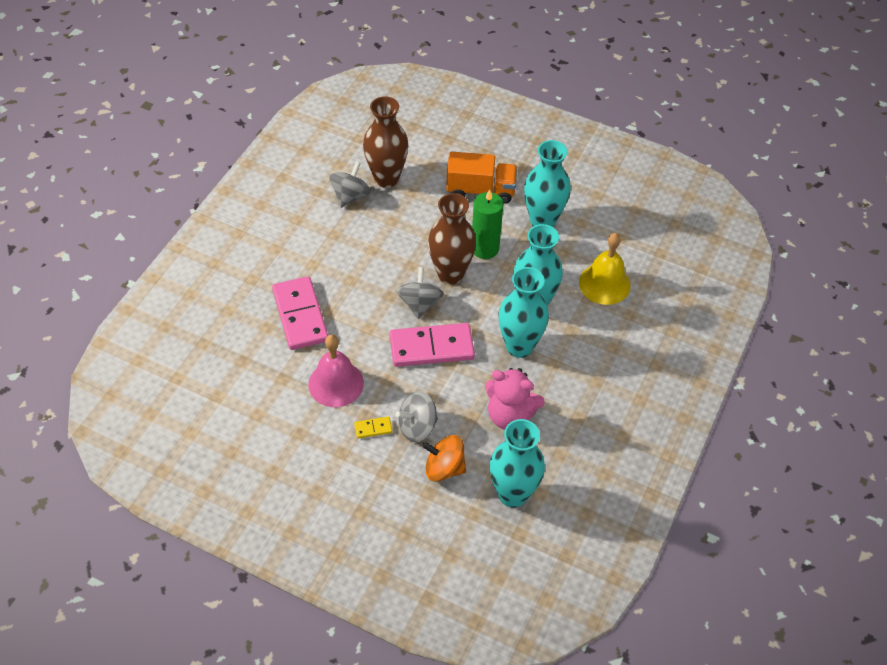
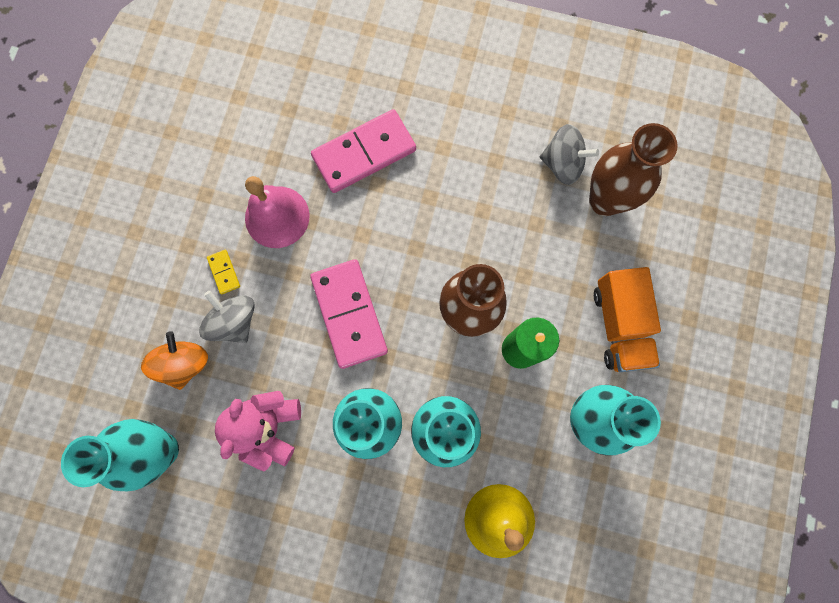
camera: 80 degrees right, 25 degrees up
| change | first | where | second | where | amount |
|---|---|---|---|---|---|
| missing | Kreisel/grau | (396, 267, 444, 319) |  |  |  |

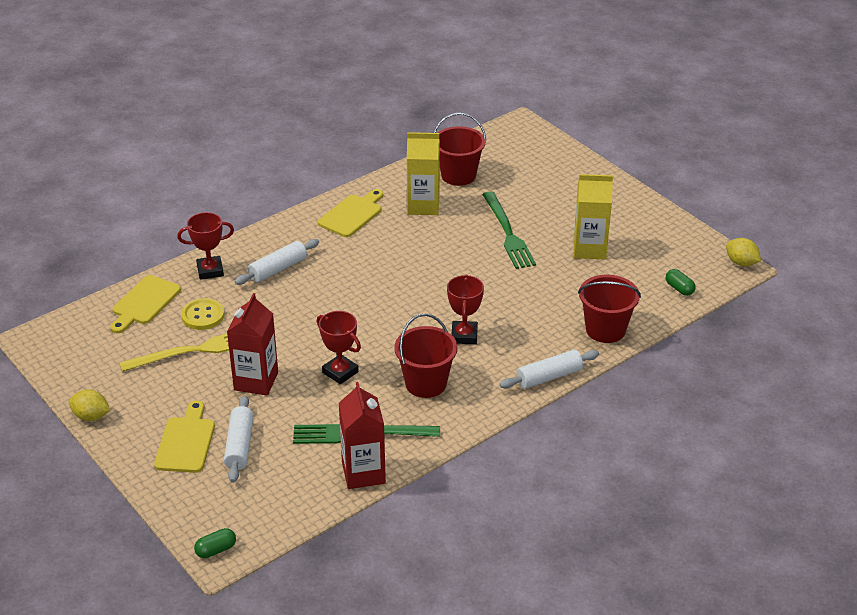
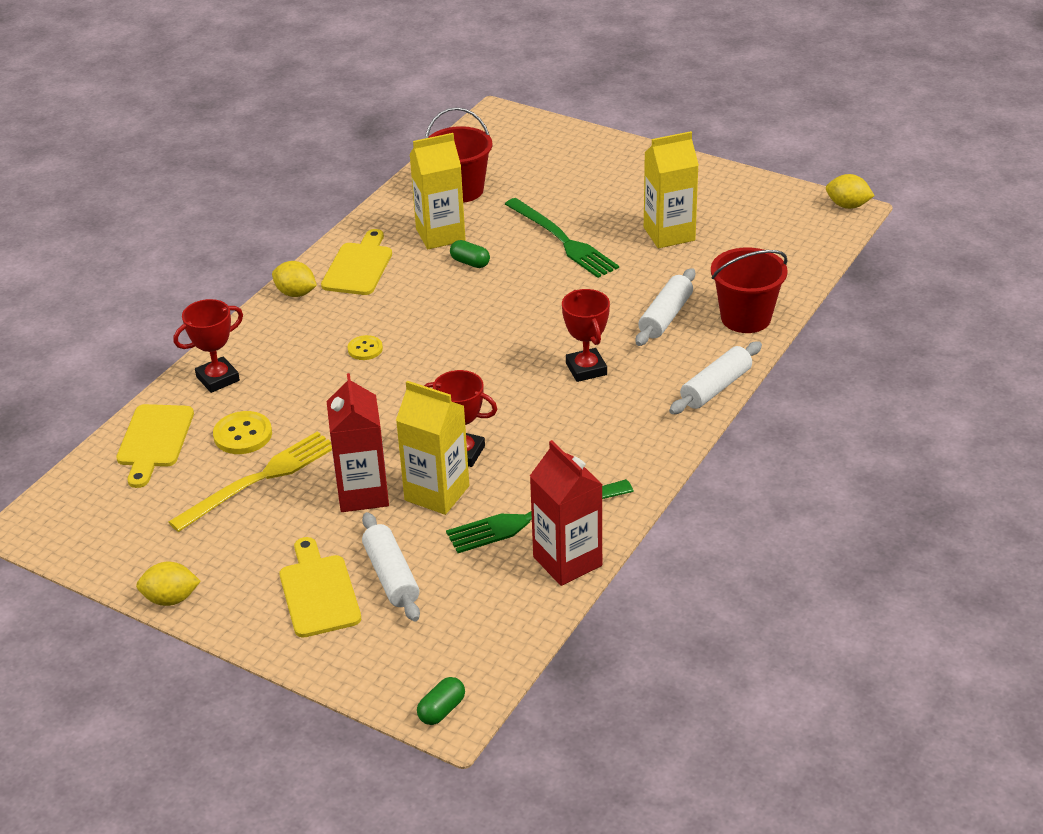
camera: 20 degrees left, 0 degrees up
| change | first | where | second | where | amount |
|---|---|---|---|---|---|
| relocated | Nudelholz/weiß | (234, 239, 319, 285) |  | (636, 268, 695, 346) |  |
| relocated | Kapsel/grün | (666, 269, 696, 296) |  | (450, 240, 490, 268) |  |
| missing | Eimer/rot | (394, 314, 458, 398) |  |  |  |
| appeared |  |  | Zitrone/gelb | (272, 261, 317, 297) |  |
| appeared |  |  | Knopf/gelb | (348, 335, 383, 360) |  |
| appeared |  |  | Getränkekarton/gelb | (396, 381, 469, 515) |  |

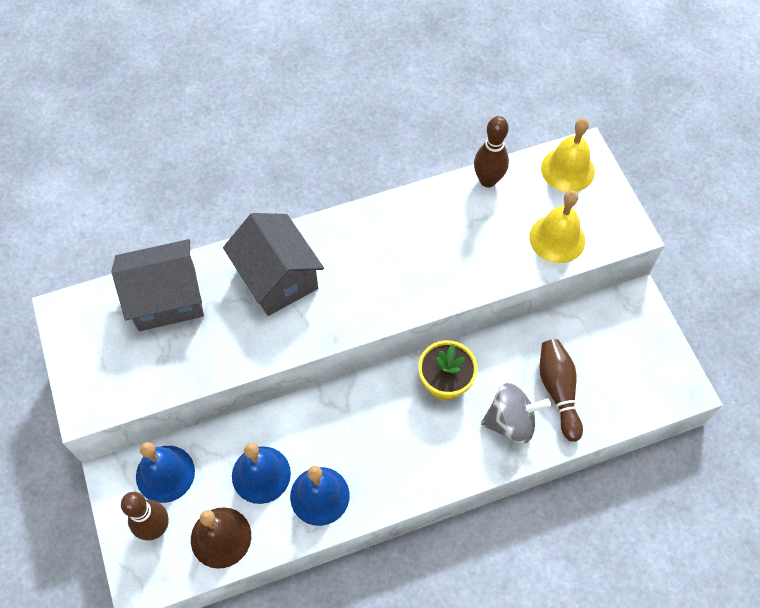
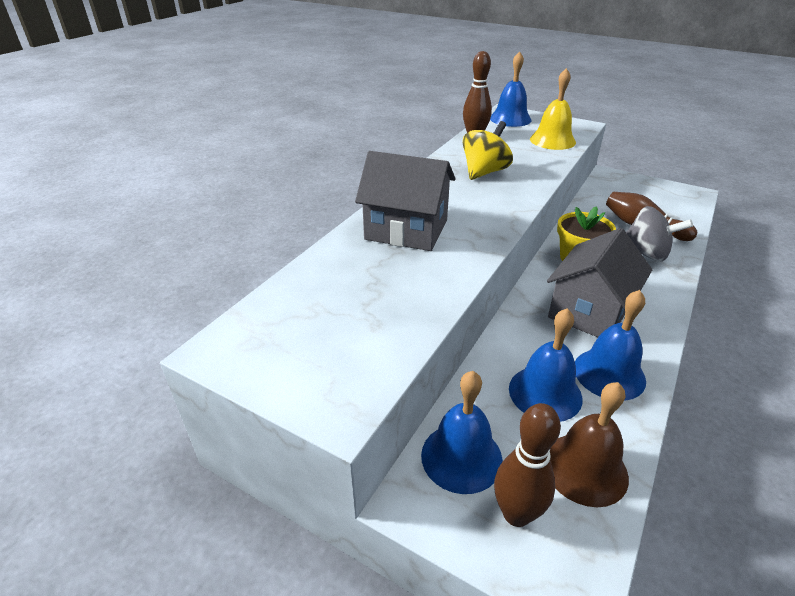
camera: 40 degrees left, 25 degrees down
| change | first | where | second | where | amount |
|---|---|---|---|---|---|
| colour | Glocke/gelb | (541, 118, 595, 192) | Glocke/blau | (490, 51, 532, 127) |  |
| relocated | Haus/grau | (111, 239, 204, 331) |  | (547, 228, 652, 337) |  |
| spun | Kreisel/grau | (481, 383, 551, 444) |  | (626, 206, 693, 261) | 75 degrees clockwise |
| appeared |  |  | Kreisel/gelb | (463, 121, 513, 180) |  |

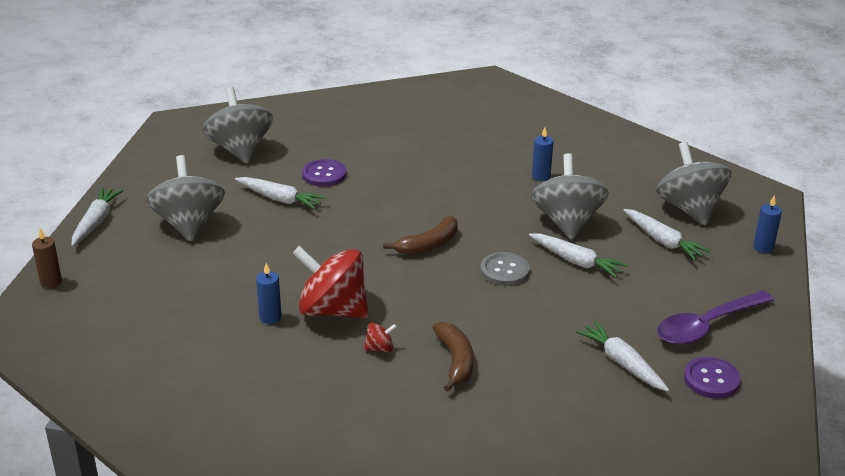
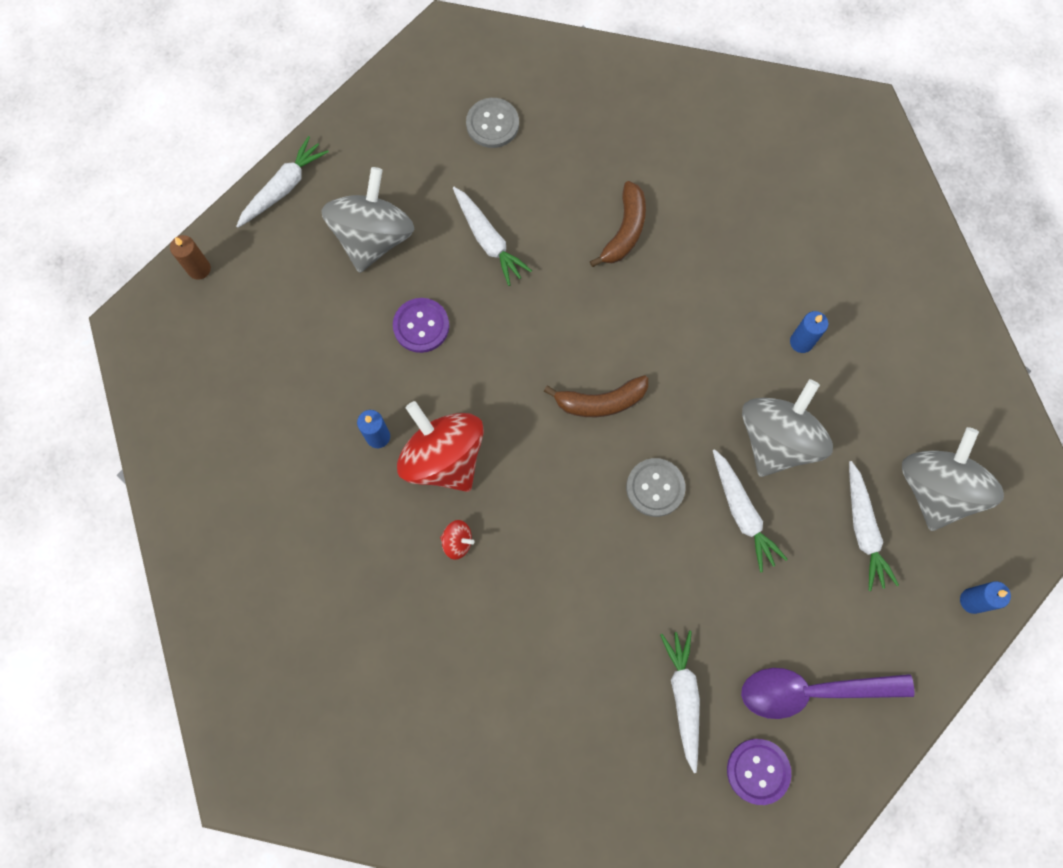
camera: 30 degrees right, 40 degrees up
| change | first | where | second | where | amount |
|---|---|---|---|---|---|
| exchanged | Kreisel/grau | (203, 87, 273, 163) | Knopf/grau | (466, 98, 519, 148) |  |
| relocated | Knopf/lila | (302, 159, 346, 187) |  | (393, 298, 449, 353) |  |
| relocated | Banane/braun | (432, 322, 473, 391) |  | (590, 181, 646, 267) |  |

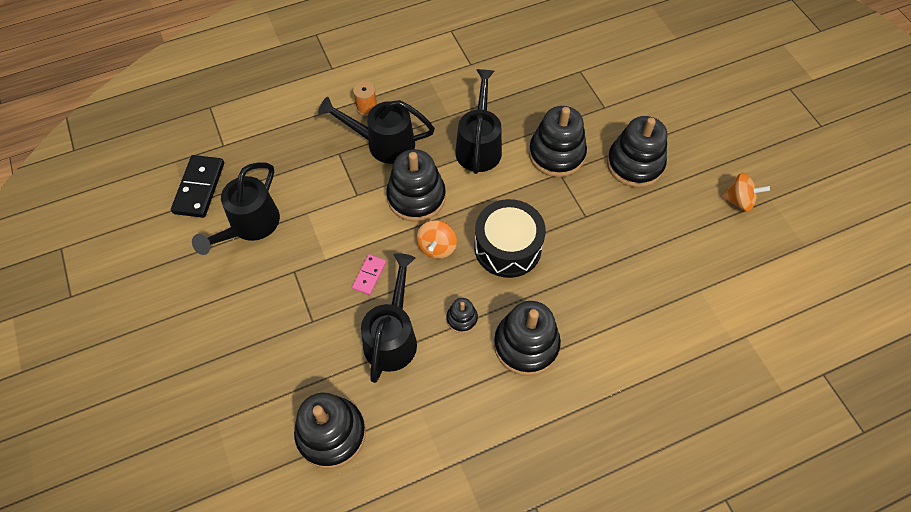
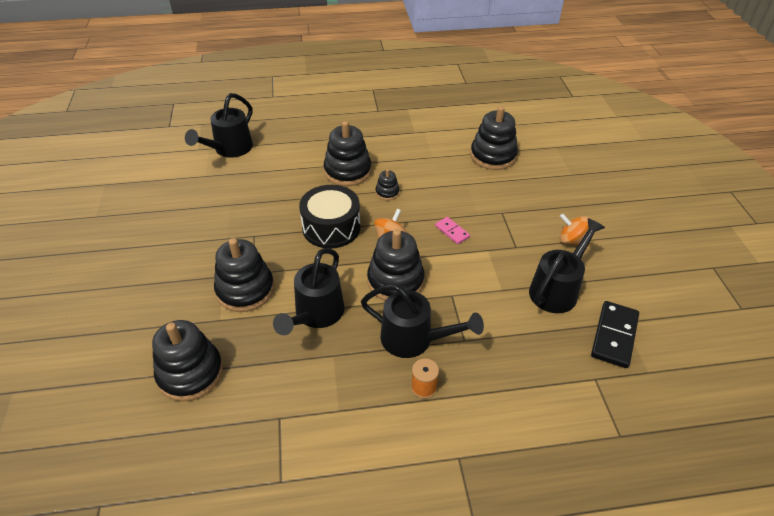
camera: 165 degrees left, 15 degrees down
| change | first | where | second | where | amount |
|---|---|---|---|---|---|
| relocated | Stapelspielzeug/schwarz | (607, 116, 667, 188) |  | (152, 320, 223, 401) |  |
| relocated | Kreisel/orange | (720, 173, 770, 212) |  | (560, 214, 590, 246) |  |
| relocated | Gießkanne/schwarz | (361, 253, 417, 383) |  | (185, 93, 253, 158) |  |
| spun | Dominostein/rosa | (352, 254, 386, 295) |  | (435, 217, 470, 244) | 75 degrees counterclockwise |

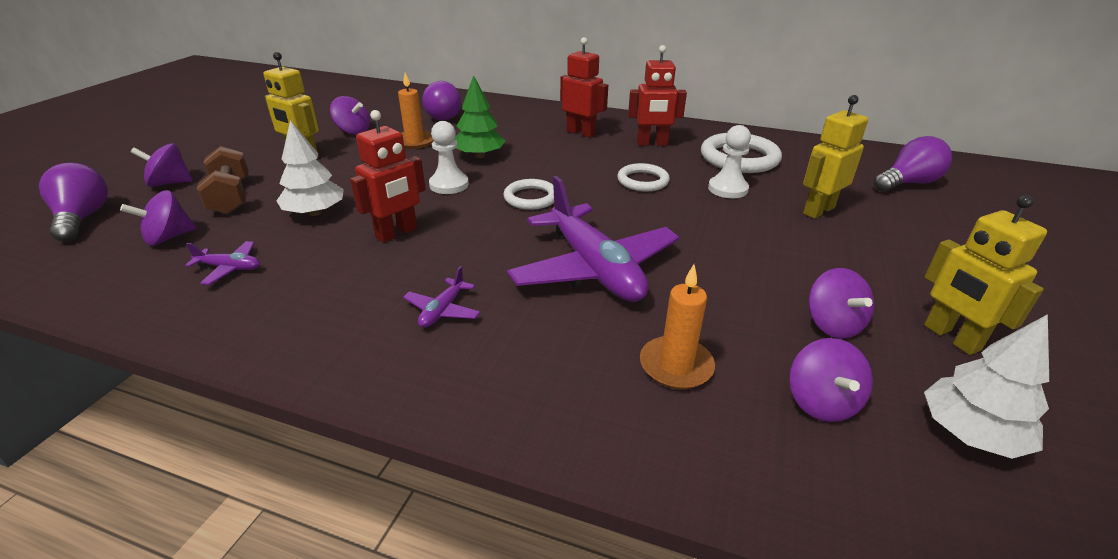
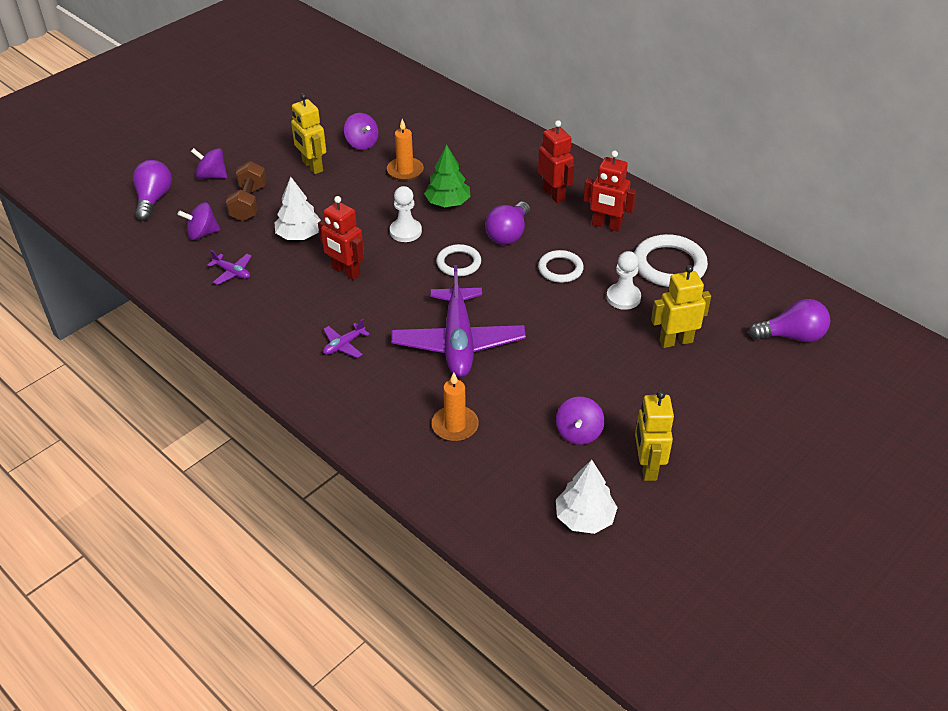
camera: 25 degrees right, 10 degrees up
| change | first | where | second | where | amount |
|---|---|---|---|---|---|
| relocated | Glühbirne/lila | (422, 81, 461, 121) |  | (485, 202, 530, 245) |  |
| spun | Roboter/rot | (350, 110, 426, 243) |  | (318, 196, 364, 280) | 60 degrees clockwise |
| missing | Kreisel/lila | (789, 338, 873, 422) |  |  |  |

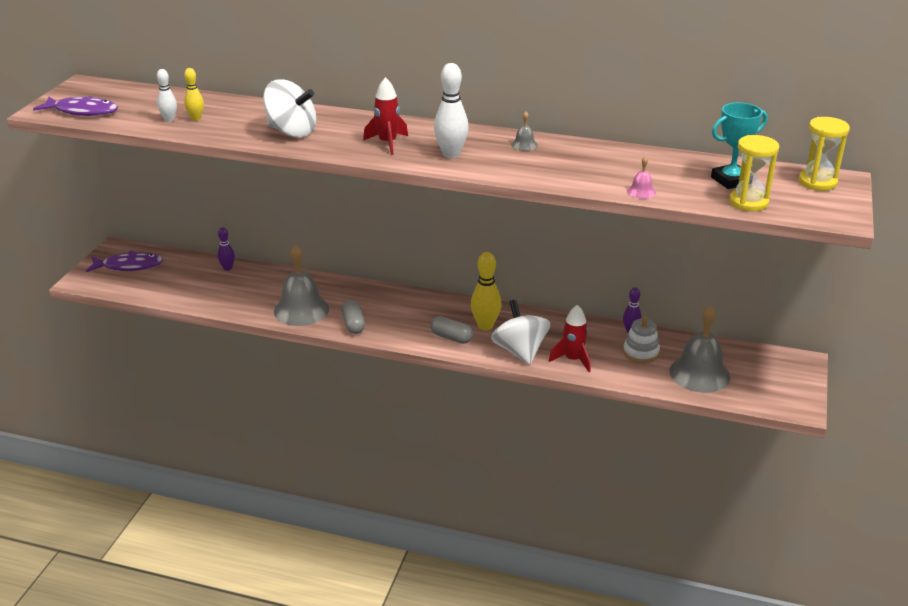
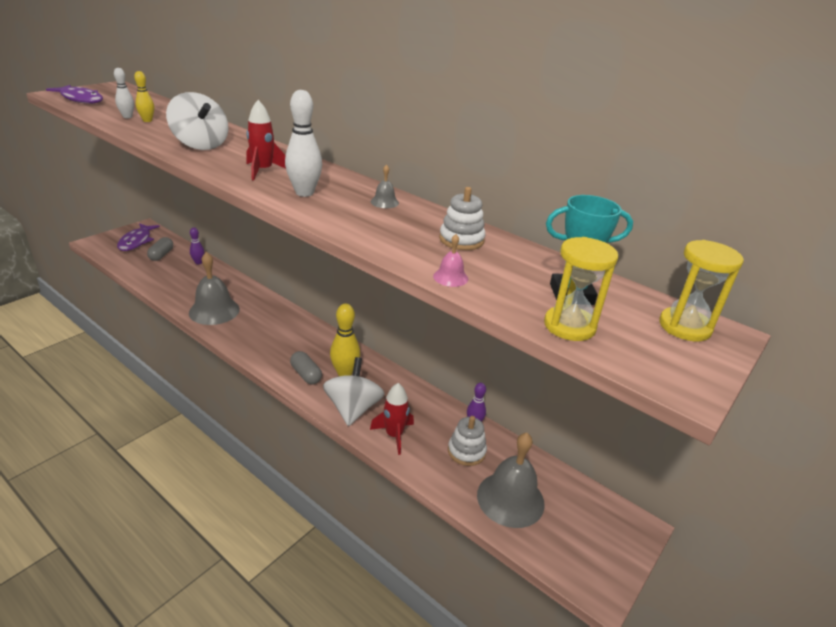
camera: 20 degrees right, 0 degrees up
| change | first | where | second | where | amount |
|---|---|---|---|---|---|
| spun | Fisch/lila | (86, 251, 163, 272) |  | (117, 223, 160, 251) | 75 degrees clockwise |
| relocated | Kapsel/grau | (341, 300, 365, 334) |  | (147, 237, 173, 261) |  |
| appeared |  |  | Stapelspielzeug/weiß | (439, 187, 486, 250) |  |

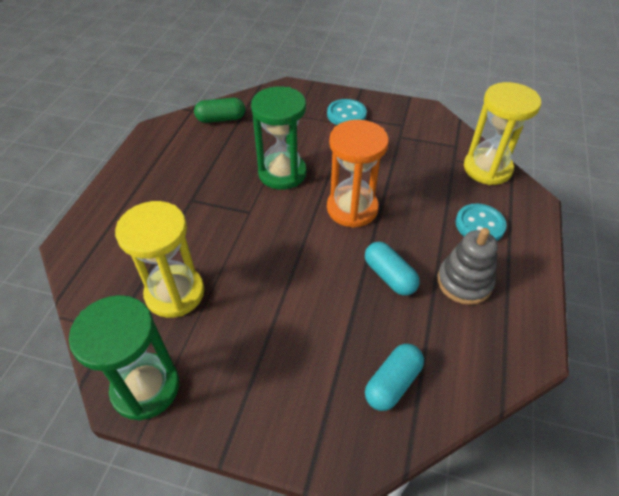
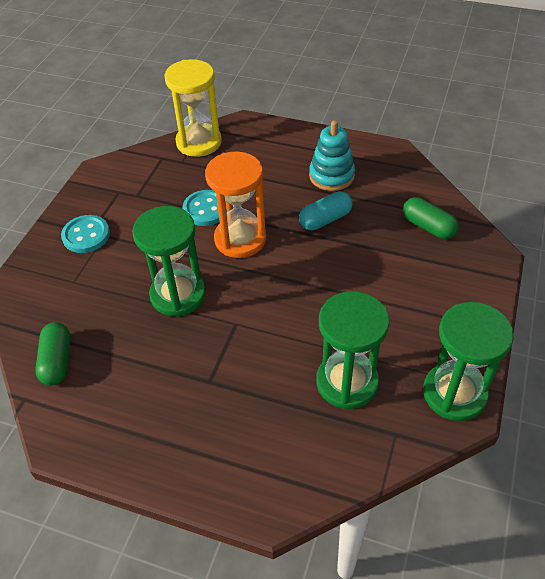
camera: 85 degrees left, 0 degrees up
| change | first | where | second | where | amount |
|---|---|---|---|---|---|
| colour | Sanduhr/gelb | (115, 201, 204, 318) | Sanduhr/grün | (316, 291, 390, 409) |  |
| relocated | Knopf/türkis | (455, 203, 507, 241) |  | (183, 190, 227, 226) |  |
| colour | Stapelspielzeug/grau | (437, 228, 498, 305) | Stapelspielzeug/türkis | (309, 120, 355, 191) |  |
| colour | Kapsel/türkis | (365, 344, 424, 411) | Kapsel/grün | (403, 197, 459, 239) |  |

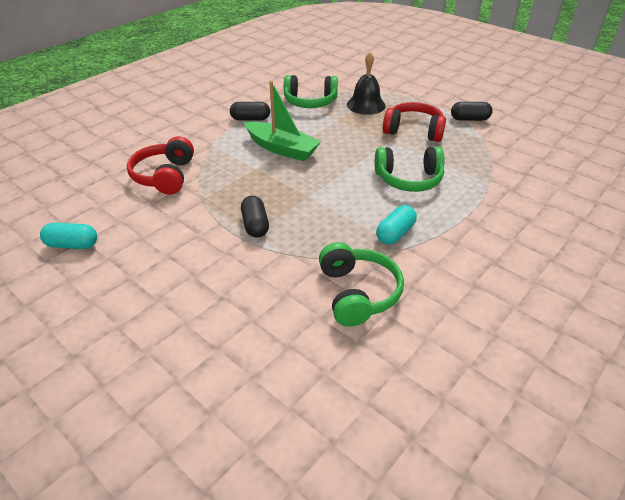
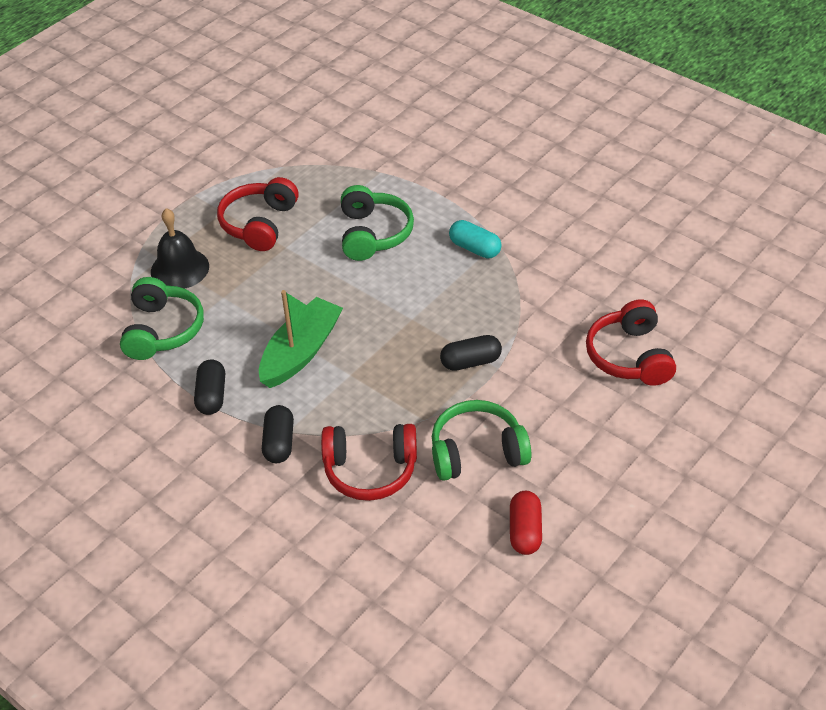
camera: 90 degrees left, 5 degrees up
| change | first | where | second | where | amount |
|---|---|---|---|---|---|
| relocated | Kapsel/schwarz | (451, 102, 493, 121) |  | (262, 405, 294, 463) |  |
| colour | Kapsel/türkis | (40, 223, 97, 249) | Kapsel/rot | (510, 491, 542, 555) |  |
| relocated | Kopfhörer/grün | (319, 242, 404, 327) |  | (432, 400, 531, 481) |  |
| appeared |  |  | Kopfhörer/rot | (586, 299, 676, 386) |  |

